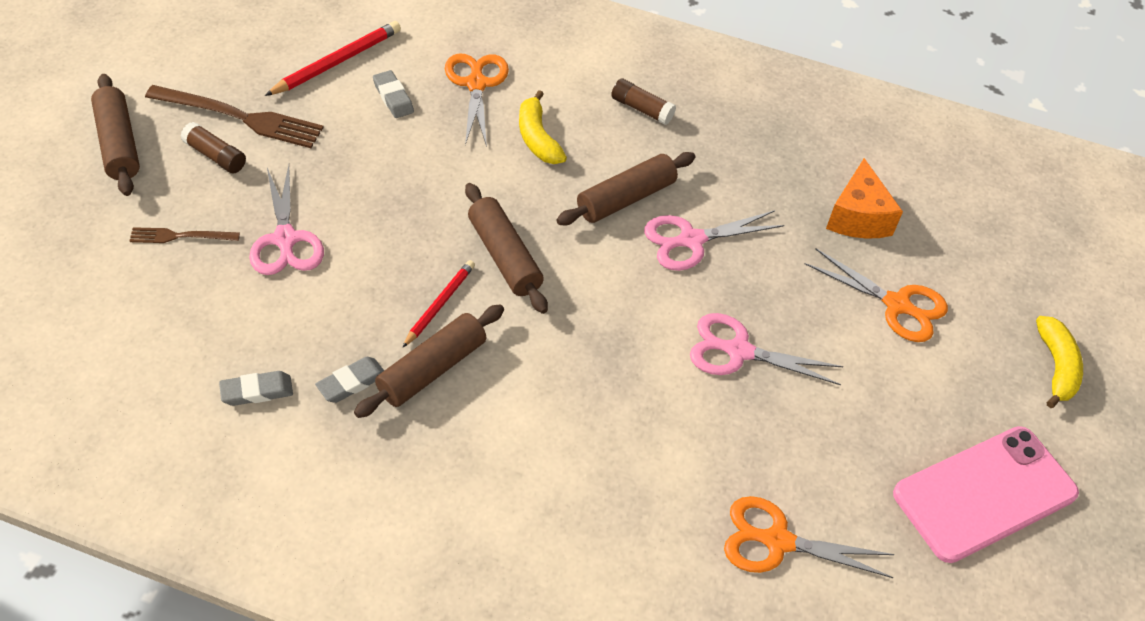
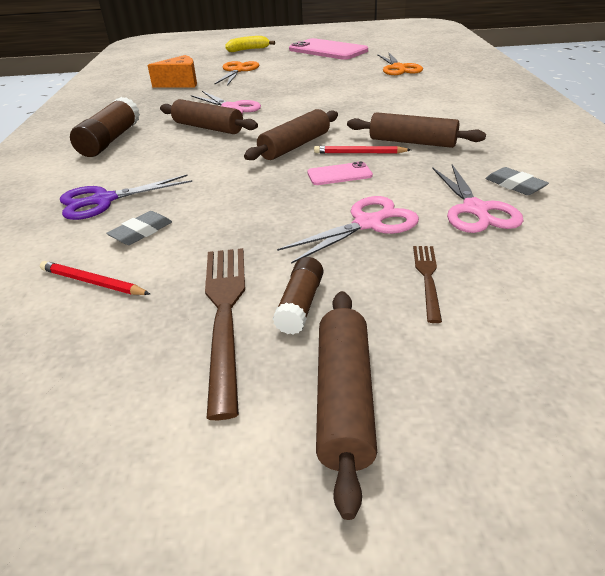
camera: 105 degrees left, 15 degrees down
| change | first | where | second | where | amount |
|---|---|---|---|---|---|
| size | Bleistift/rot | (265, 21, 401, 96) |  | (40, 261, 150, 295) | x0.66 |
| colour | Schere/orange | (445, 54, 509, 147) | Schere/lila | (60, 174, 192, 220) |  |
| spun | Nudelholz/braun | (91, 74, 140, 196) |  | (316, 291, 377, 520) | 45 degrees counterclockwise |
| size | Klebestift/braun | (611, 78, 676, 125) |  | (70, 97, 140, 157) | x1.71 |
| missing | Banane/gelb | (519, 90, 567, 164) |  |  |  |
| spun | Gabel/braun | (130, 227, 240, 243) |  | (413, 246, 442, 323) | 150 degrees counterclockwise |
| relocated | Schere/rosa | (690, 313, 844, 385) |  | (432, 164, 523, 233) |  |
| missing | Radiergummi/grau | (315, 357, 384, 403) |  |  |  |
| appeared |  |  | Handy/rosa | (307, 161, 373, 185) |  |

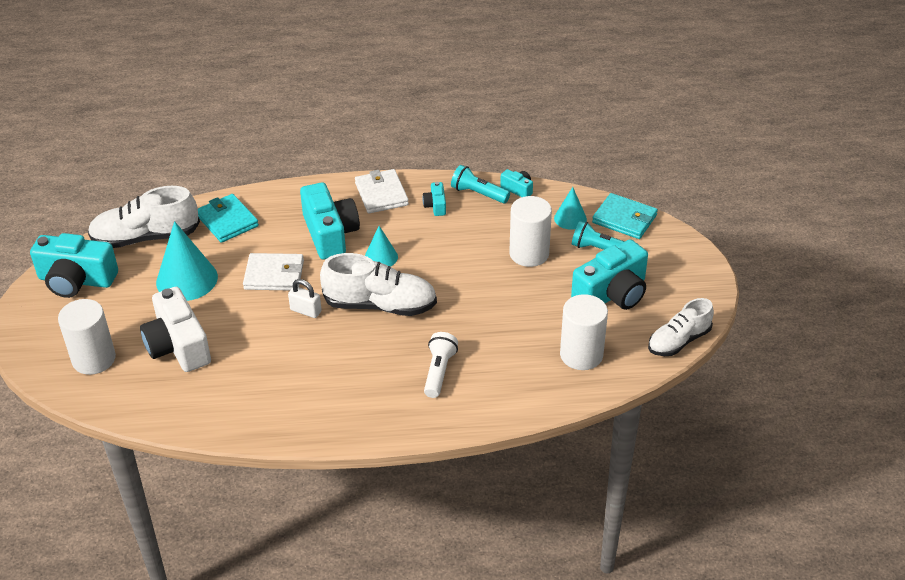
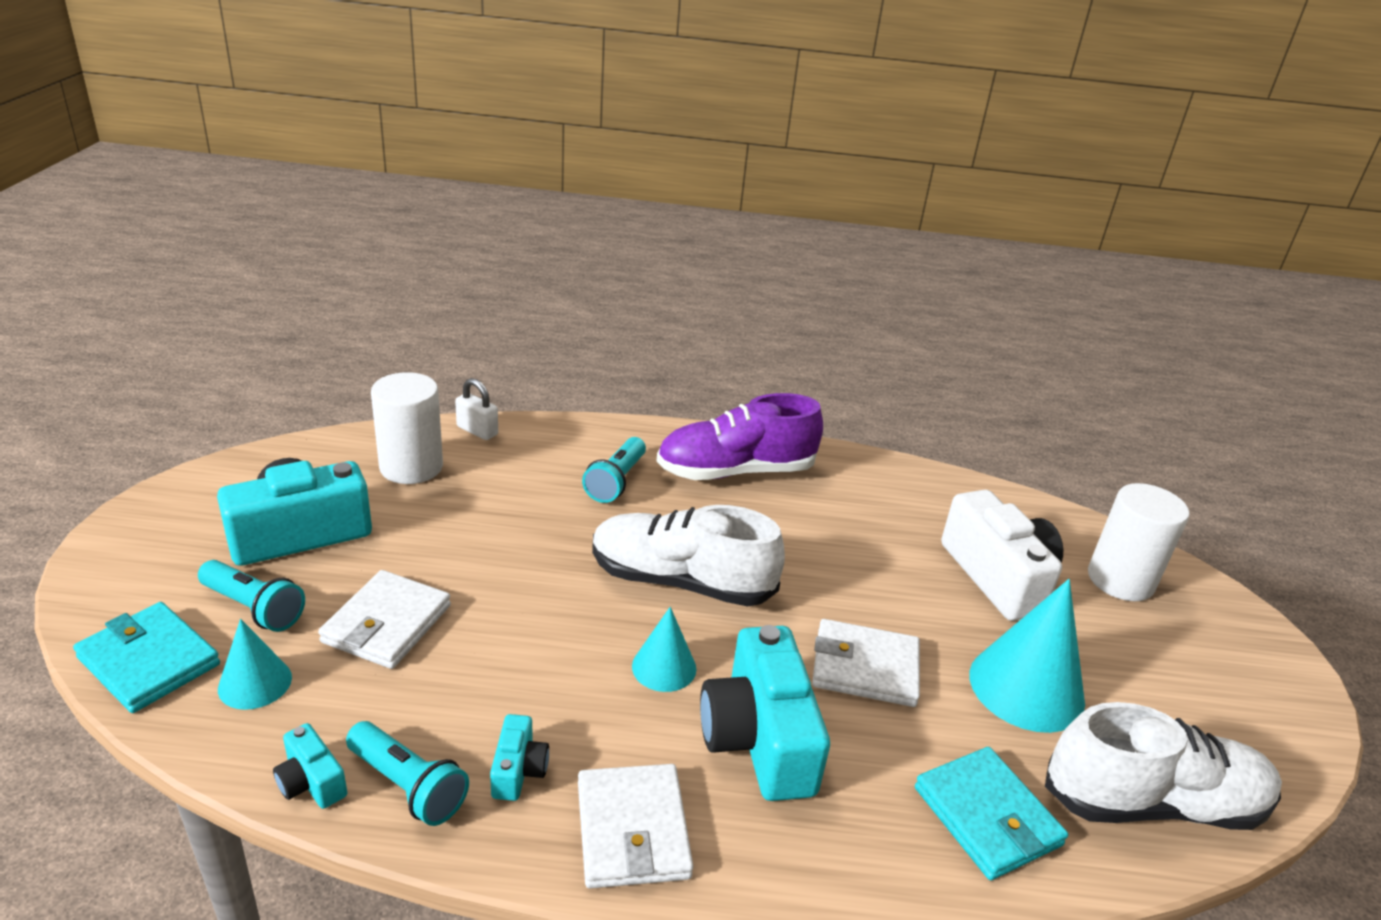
camera: 175 degrees left, 10 degrees down
| change | first | where | second | where | amount |
|---|---|---|---|---|---|
| exchanged | Vollzylinder/weiß | (509, 196, 552, 267) | Geldbörse/weiß | (318, 570, 451, 669) |  |
| missing | Kamera/türkis | (30, 233, 118, 298) |  |  |  |
| relocated | Vorhängeschloss/weiß | (288, 279, 322, 318) |  | (455, 378, 498, 440) |  |
| missing | Schuh/weiß | (648, 298, 714, 356) |  |  |  |
| colour | Taschenlampe/weiß | (424, 332, 458, 398) | Taschenlampe/türkis | (582, 437, 646, 503) |  |
| appeared |  |  | Schuh/lila | (656, 393, 823, 480) |  |

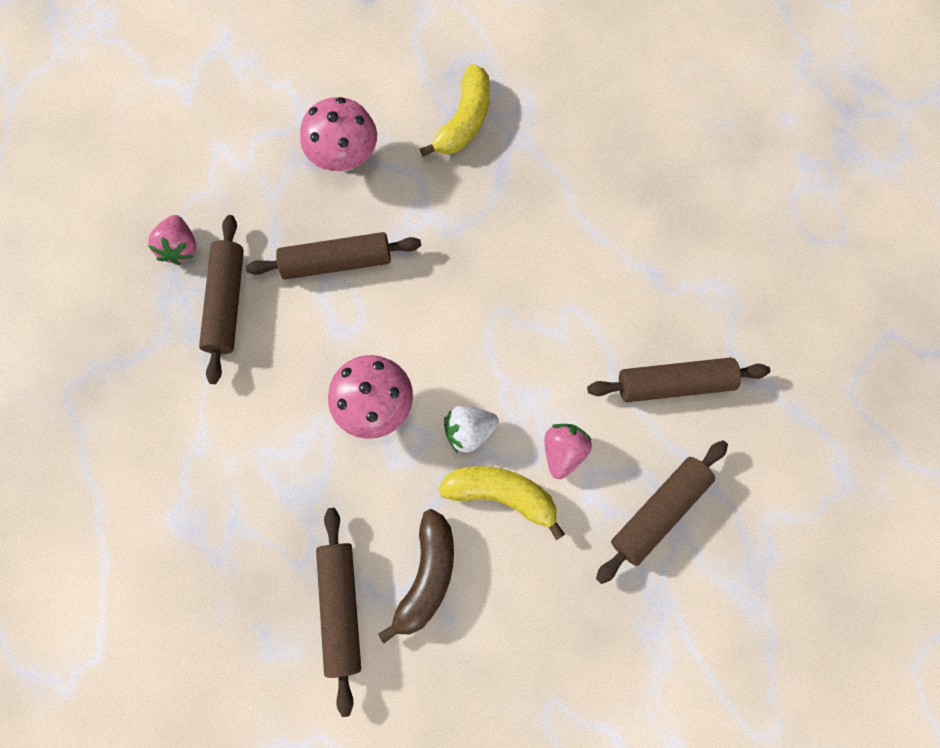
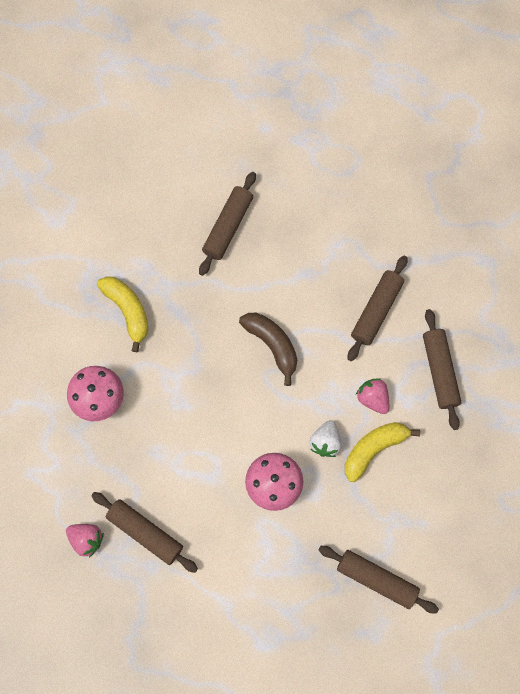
camera: 55 degrees left, 0 degrees up
| change | first | where | second | where | amount |
|---|---|---|---|---|---|
| relocated | Nudelholz/braun | (246, 232, 421, 280) |  | (199, 172, 256, 276) |  |
| relocated | Banane/braun | (378, 509, 454, 643) |  | (239, 313, 297, 386) |  |

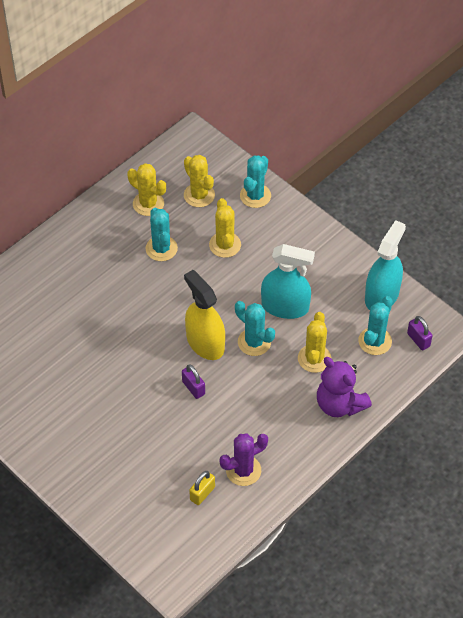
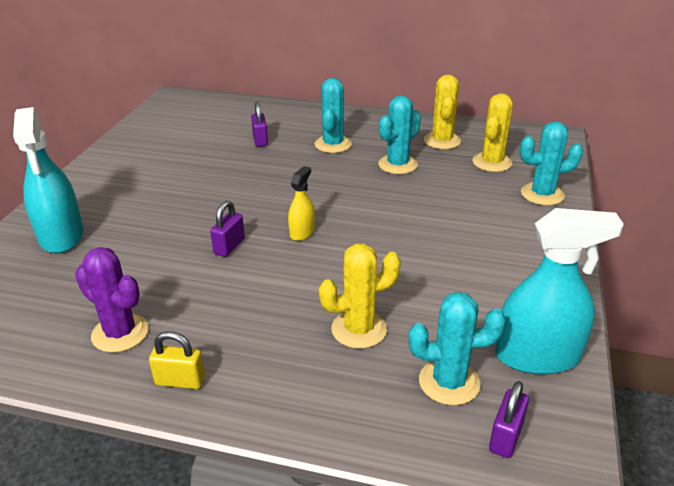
camera: 60 degrees right, 20 degrees down
| change | first | where | second | where | amount |
|---|---|---|---|---|---|
| missing | Kaktus/gelb | (209, 198, 241, 258) |  |  |  |
| relocated | Sprühflasche/türkis | (261, 244, 315, 319) |  | (13, 107, 83, 253) |  |
| size | Sprühflasche/gelb | (184, 270, 225, 360) |  | (288, 166, 315, 241) | x0.51 |
| relocated | Kaktus/türkis | (235, 301, 275, 356) |  | (315, 78, 352, 153) |  |
| missing | Teddybär/lila | (317, 357, 372, 417) |  |  |  |
| relocated | Vorhängeschloss/gelb | (189, 471, 215, 505) |  | (149, 331, 205, 389) |  |
| appeared |  |  | Vorhängeschloss/lila | (251, 102, 268, 147) |  |

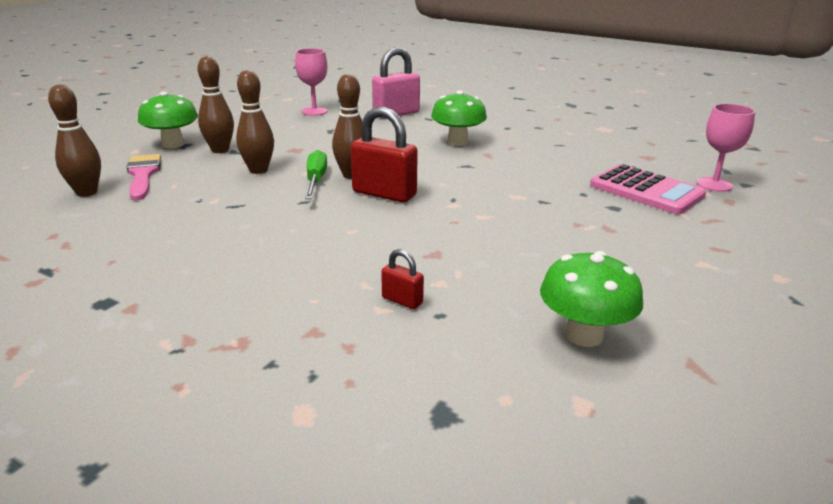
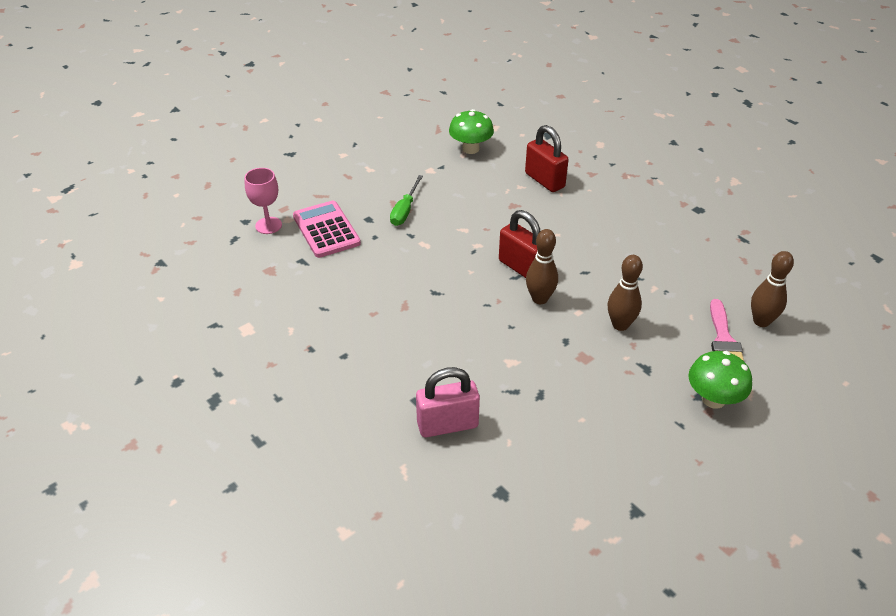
camera: 160 degrees left, 15 degrees up
| change | first | where | second | where | amount |
|---|---|---|---|---|---|
| missing | Kelch/rosa | (295, 48, 328, 116) |  |  |  |
| missing | Bowlingkegel/braun | (197, 56, 234, 153) |  |  |  |
| missing | Pilz/grün | (431, 90, 487, 146) |  |  |  |
| relocated | Schraubenzieher/grün | (305, 150, 327, 199) |  | (390, 175, 423, 226) |  |
| size | Vorhängeschloss/rot | (381, 249, 424, 309) |  | (525, 125, 569, 192) | x2.07 |

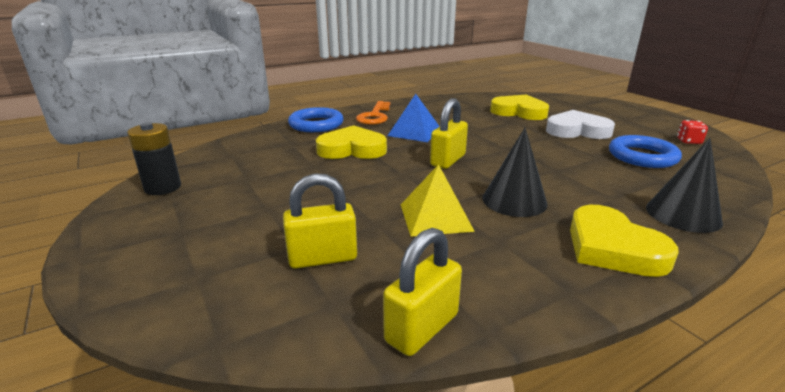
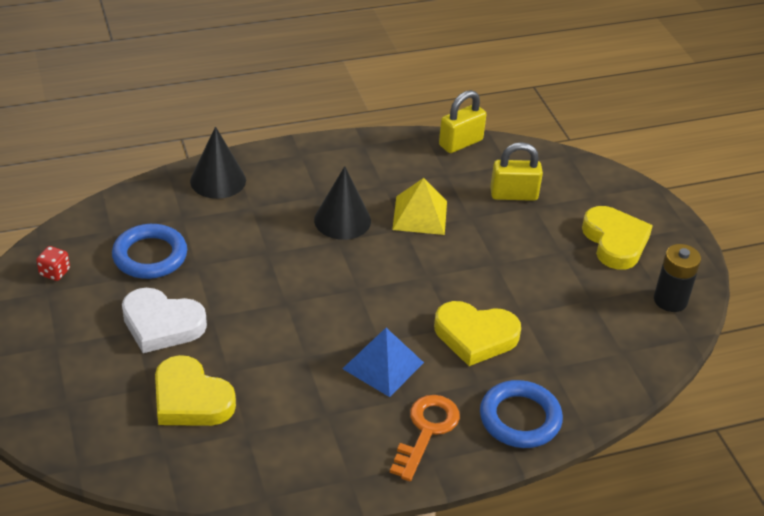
camera: 170 degrees left, 15 degrees up
| change | first | where | second | where | amount |
|---|---|---|---|---|---|
| missing | Vorhängeschloss/gelb | (430, 98, 468, 169) |  |  |  |
| relocated | Herz/gelb | (570, 205, 678, 277) |  | (582, 206, 653, 270) |  |

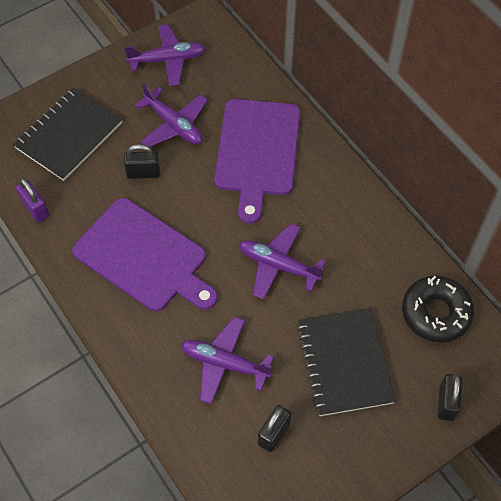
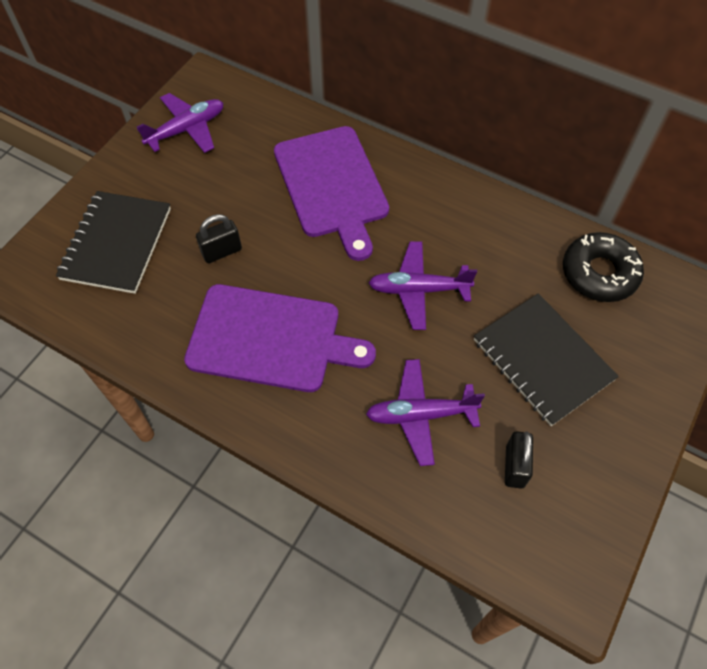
camera: 25 degrees left, 0 degrees up
| change | first | where | second | where | amount |
|---|---|---|---|---|---|
| missing | Flugzeug/lila | (135, 83, 208, 147) |  |  |  |
| missing | Vorhängeschloss/lila | (16, 178, 49, 223) |  |  |  |
| missing | Vorhängeschloss/schwarz | (438, 374, 462, 421) |  |  |  |

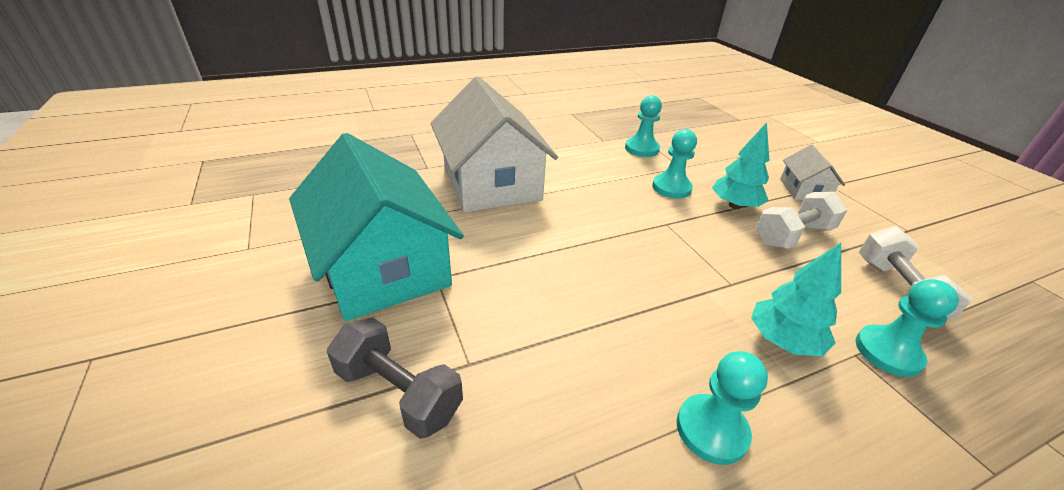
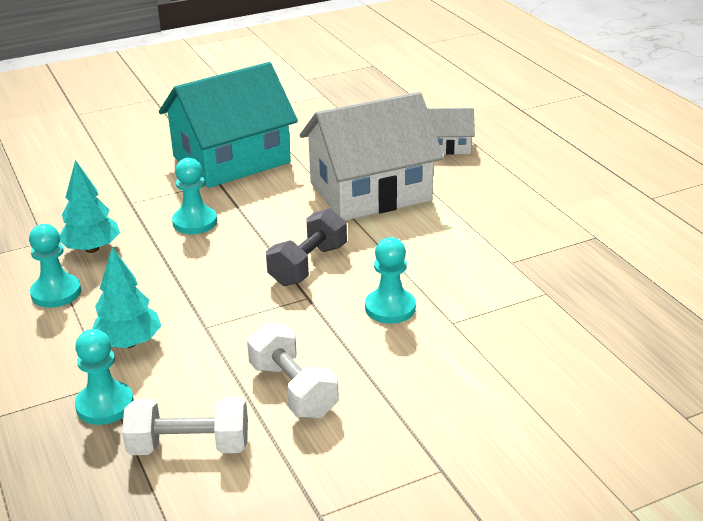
camera: 90 degrees right, 5 degrees down
| change | first | where | second | where | amount |
|---|---|---|---|---|---|
| relocated | Bauer/türkis | (625, 95, 662, 157) |  | (172, 158, 217, 234) |  |
| relocated | Baum/türkis | (712, 122, 769, 209) |  | (60, 160, 120, 253) |  |
| relocated | Haus/weiß | (780, 145, 845, 200) |  | (427, 108, 475, 155) |  |
| relocated | Hantel/grau | (327, 317, 463, 439) |  | (266, 208, 347, 286) |  |

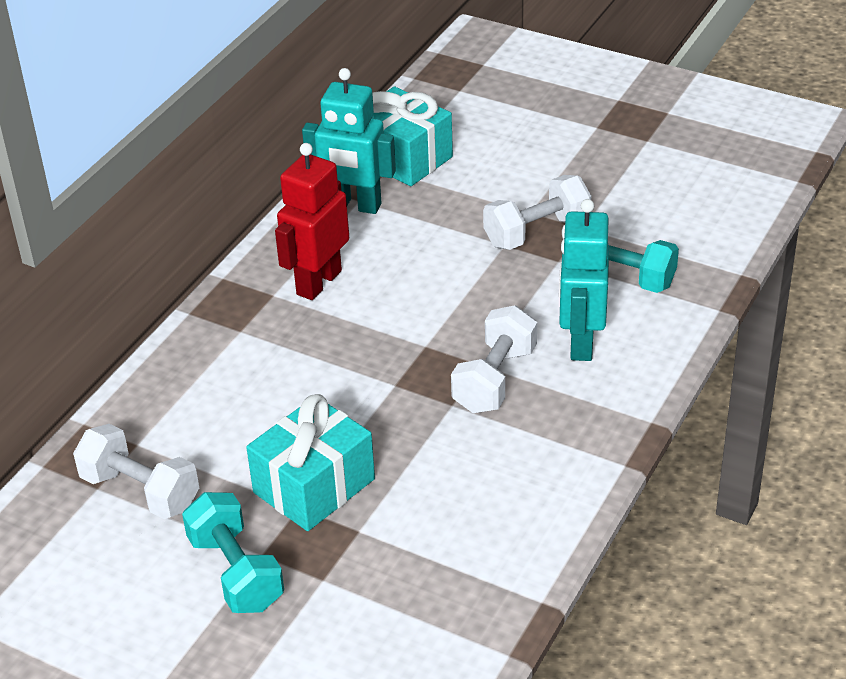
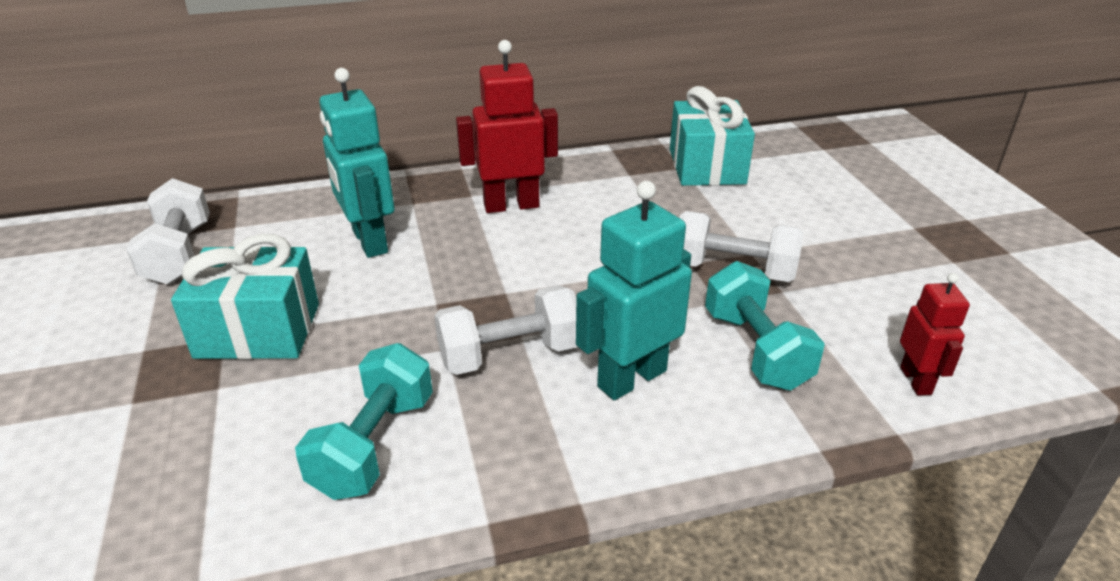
camera: 45 degrees right, 5 degrees down
| change | first | where | second | where | amount |
|---|---|---|---|---|---|
| relocated | Roboter/türkis | (302, 68, 396, 214) |  | (319, 68, 395, 258) |  |
| relocated | Hantel/türkis | (182, 492, 284, 613) |  | (295, 343, 433, 500) |  |
| appeared |  |  | Roboter/rot | (900, 273, 970, 396) |  |

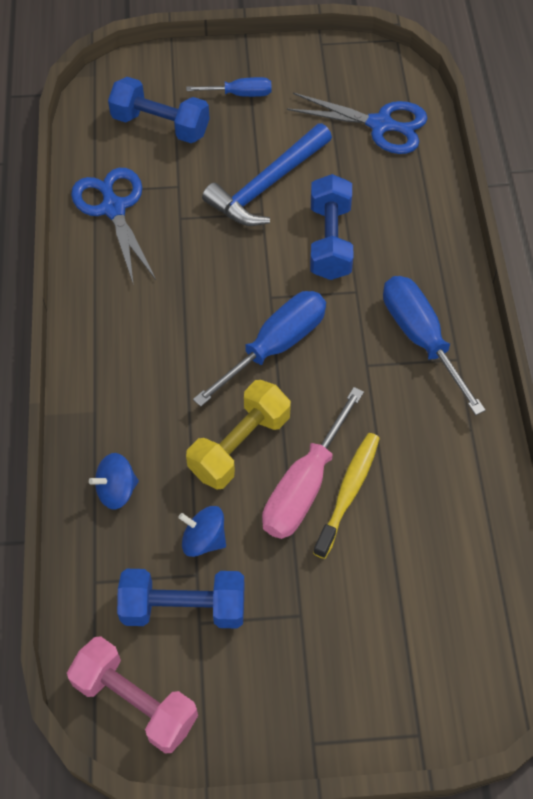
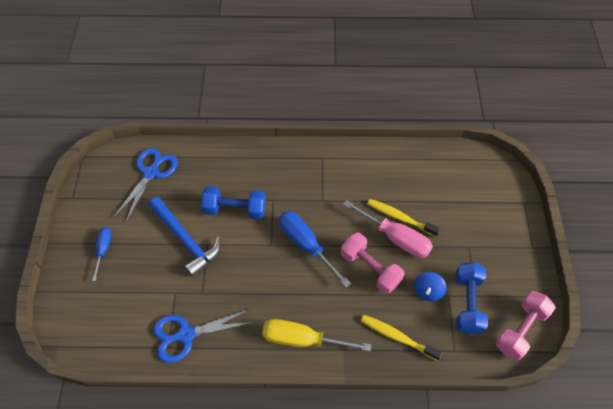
camera: 85 degrees left, 0 degrees up
| change | first | where | second | where | amount |
|---|---|---|---|---|---|
| missing | Hantel/blau | (108, 77, 210, 143) |  |  |  |
| missing | Schraubenzieher/blau | (383, 276, 486, 415) |  |  |  |
| colour | Hantel/gelb | (186, 380, 291, 490) | Hantel/rosa | (341, 233, 405, 294) |  |
| exchanged | Kreisel/blau | (89, 453, 139, 509) | Zahnbürste/gelb | (361, 315, 443, 361) |  |
| appeared |  |  | Schraubenzieher/gelb | (262, 319, 371, 351) |  |

